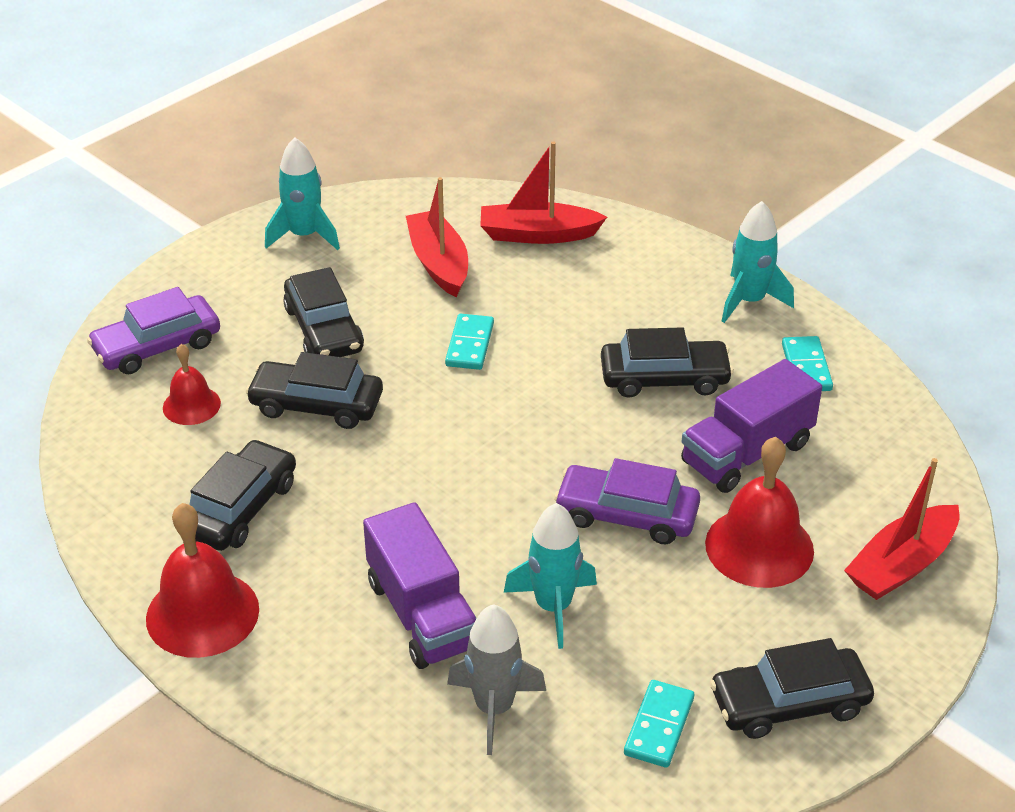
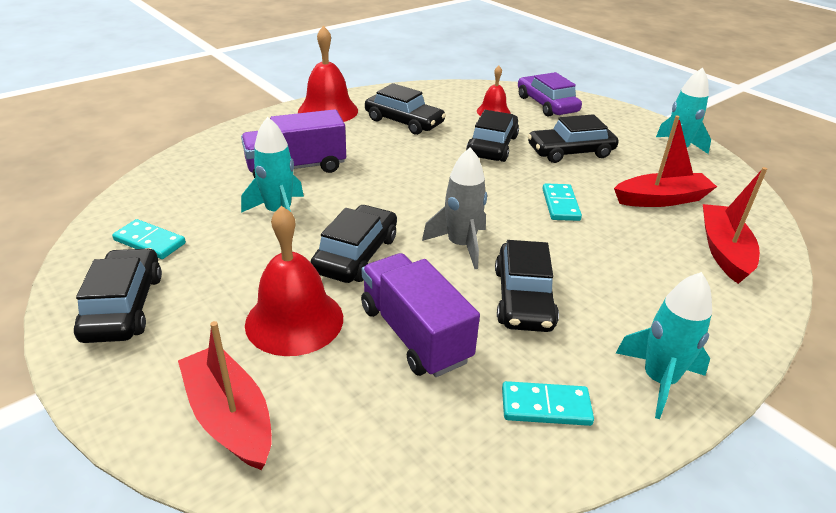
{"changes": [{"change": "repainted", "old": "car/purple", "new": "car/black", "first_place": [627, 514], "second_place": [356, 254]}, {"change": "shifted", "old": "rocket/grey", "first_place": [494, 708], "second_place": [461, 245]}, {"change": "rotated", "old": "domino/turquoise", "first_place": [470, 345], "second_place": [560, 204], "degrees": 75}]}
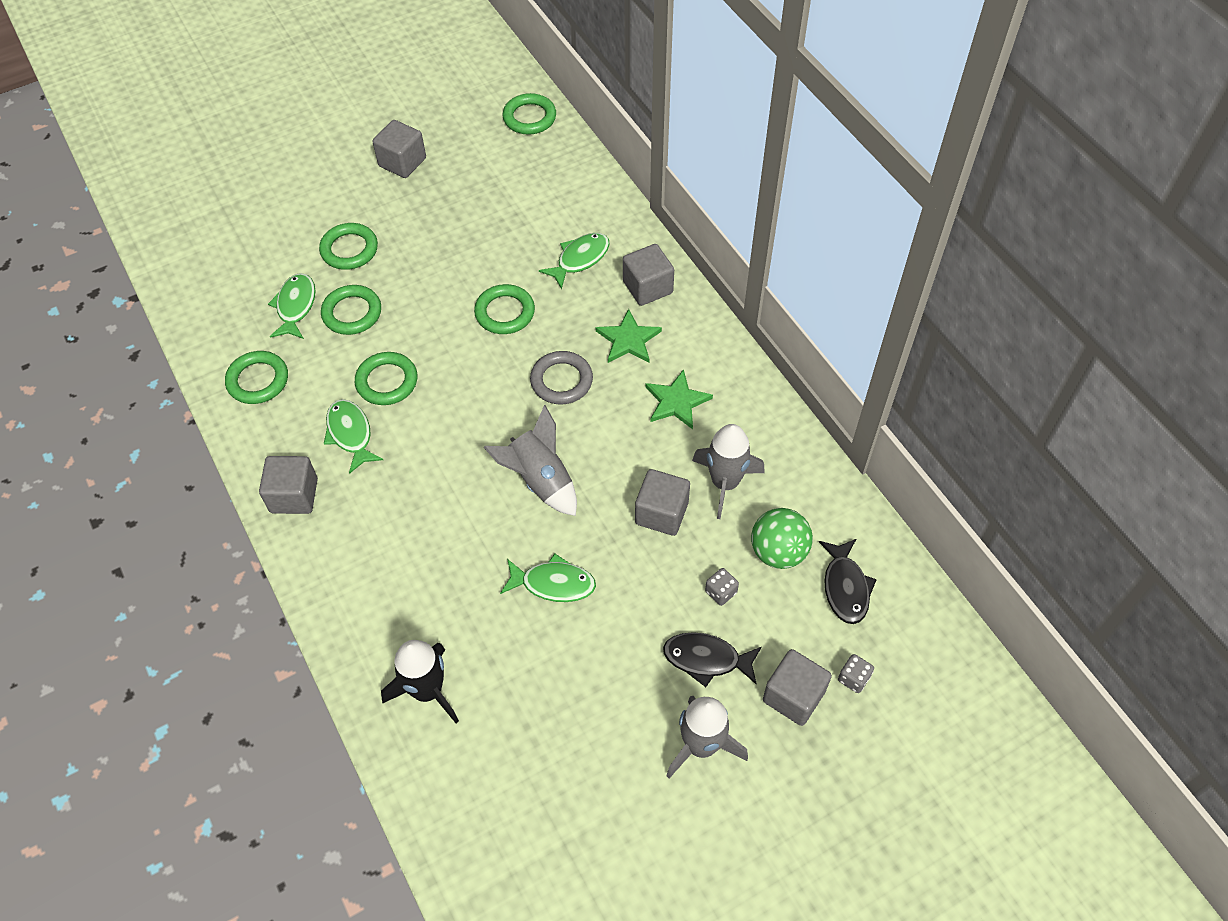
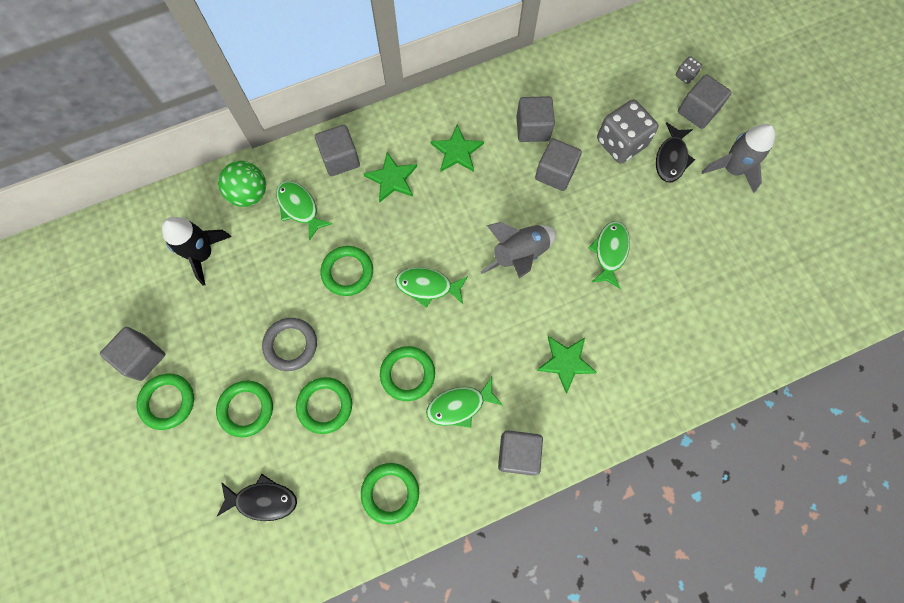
{"changes": [{"change": "shifted", "old": "ring/green", "first_place": [529, 117], "second_place": [168, 402]}, {"change": "shifted", "old": "rocket/black", "first_place": [427, 690], "second_place": [203, 254]}, {"change": "shifted", "old": "fish/black", "first_place": [845, 587], "second_place": [262, 500]}, {"change": "shifted", "old": "ball/green", "first_place": [778, 552], "second_place": [249, 194]}, {"change": "shifted", "old": "ring/grey", "first_place": [561, 381], "second_place": [291, 345]}, {"change": "shifted", "old": "fish/green", "first_place": [295, 306], "second_place": [427, 286]}, {"change": "swapped", "old": "rocket/grey", "new": "cube/grey", "first_place": [725, 483], "second_place": [532, 128]}, {"change": "new", "new": "star/green", "second_place": [565, 362]}, {"change": "scaled", "old": "dice/grey", "first_place": [720, 592], "second_place": [621, 143], "factor": 2.27}]}
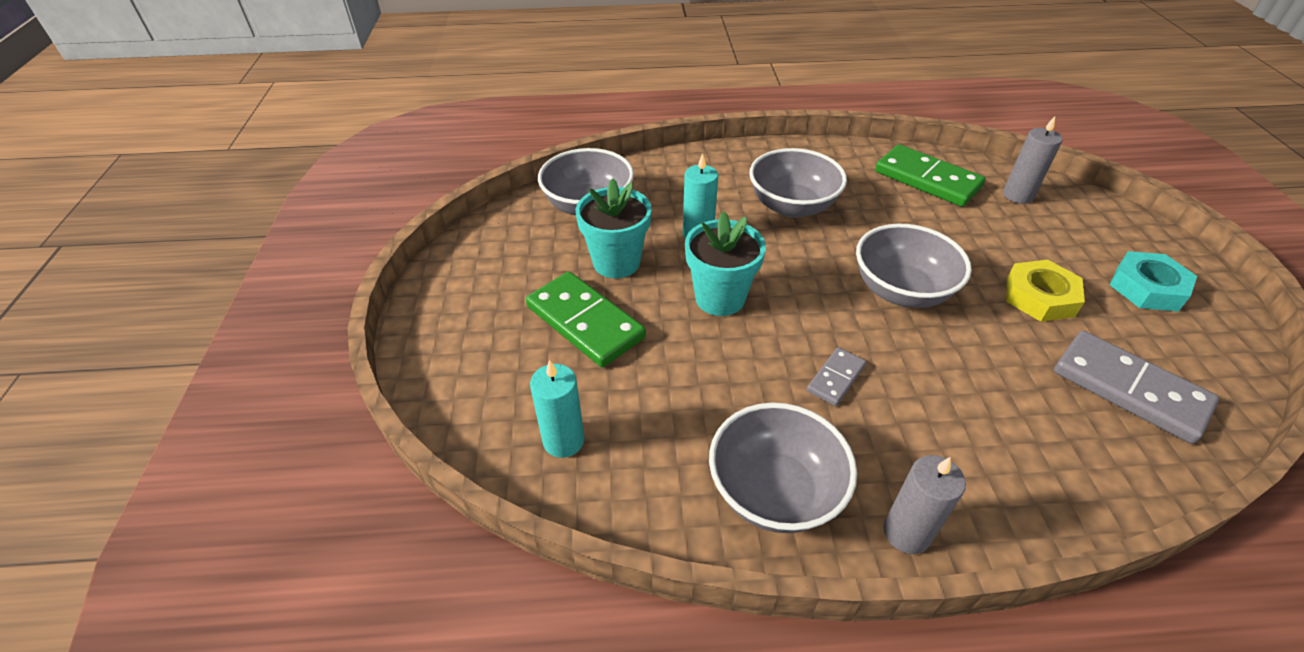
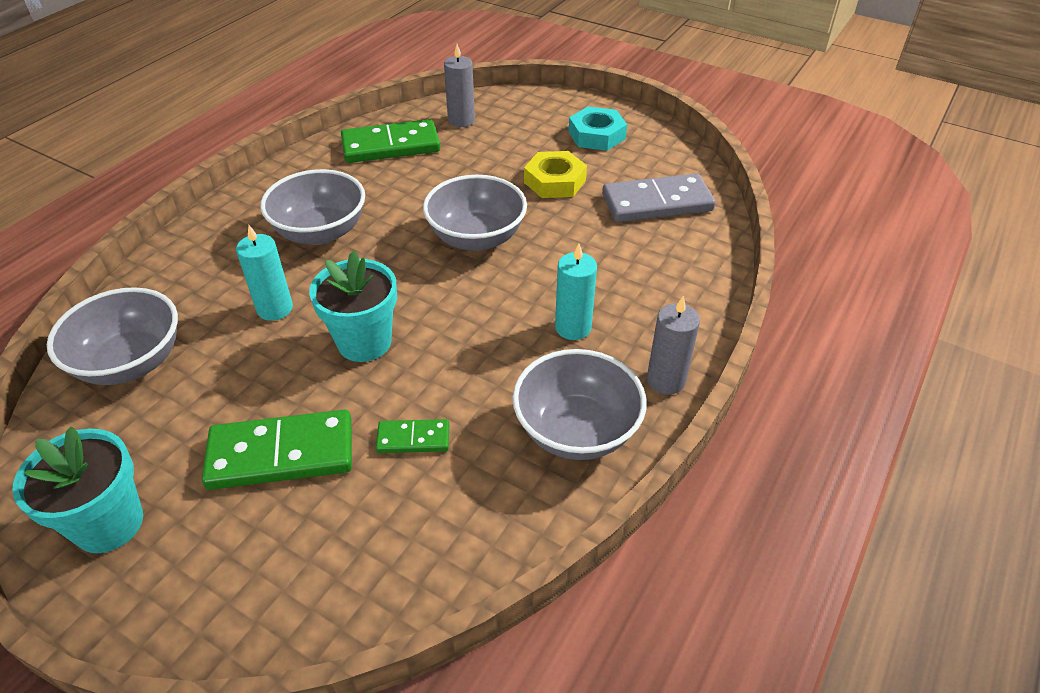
{"changes": [{"change": "shifted", "old": "flower pot/turquoise", "first_place": [616, 262], "second_place": [109, 524]}, {"change": "new", "new": "domino/green", "second_place": [413, 439]}, {"change": "shifted", "old": "candle/turquoise", "first_place": [563, 440], "second_place": [573, 327]}, {"change": "gone", "old": "domino/grey", "first_place": [835, 378]}]}
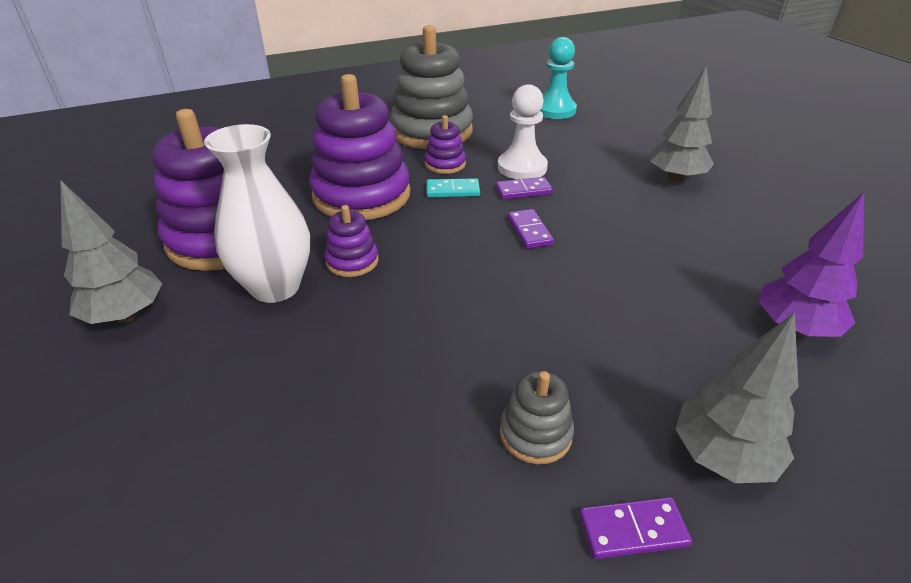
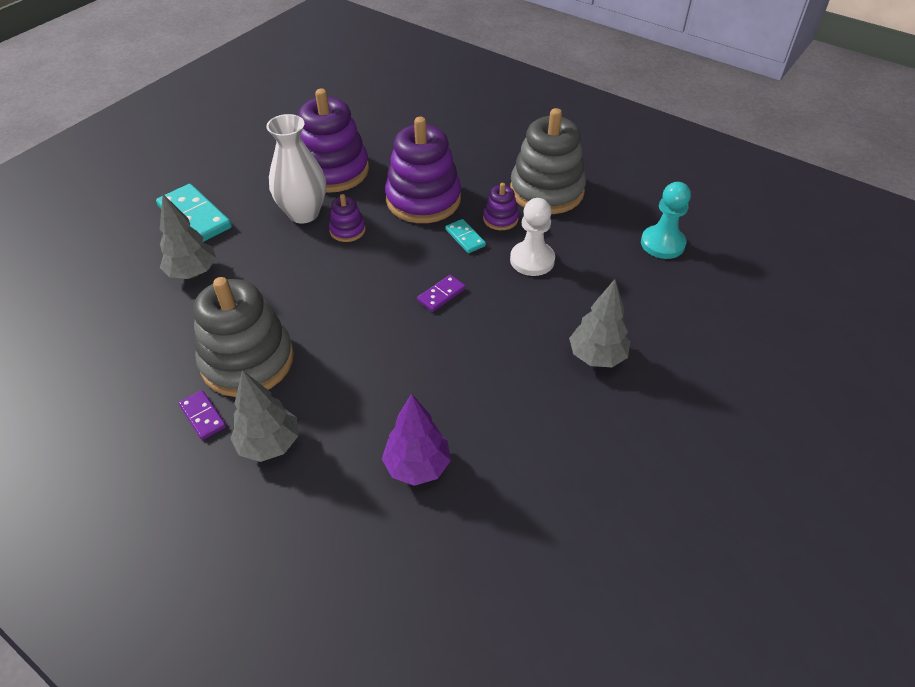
{"changes": [{"change": "new", "new": "domino/turquoise", "second_place": [194, 217]}, {"change": "shifted", "old": "tree/grey", "first_place": [126, 315], "second_place": [193, 273]}, {"change": "scaled", "old": "stacking toy/grey", "first_place": [535, 434], "second_place": [247, 361], "factor": 2.17}, {"change": "gone", "old": "domino/purple", "first_place": [523, 191]}]}
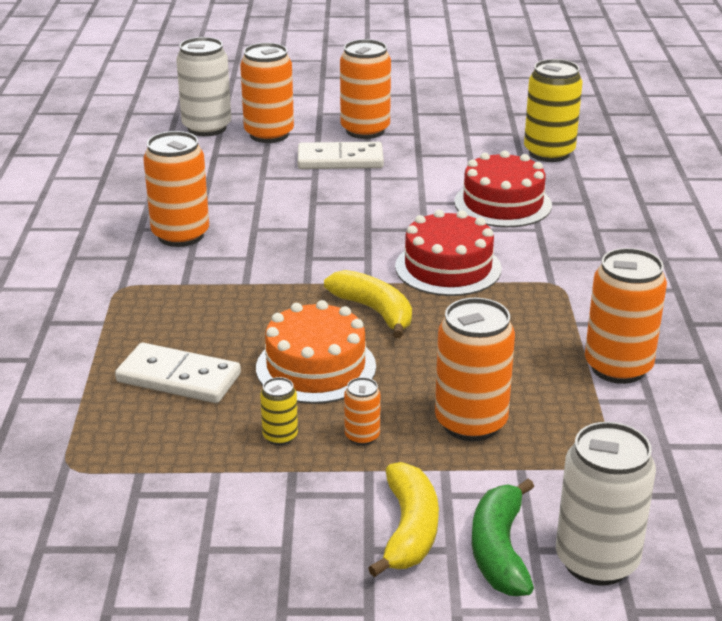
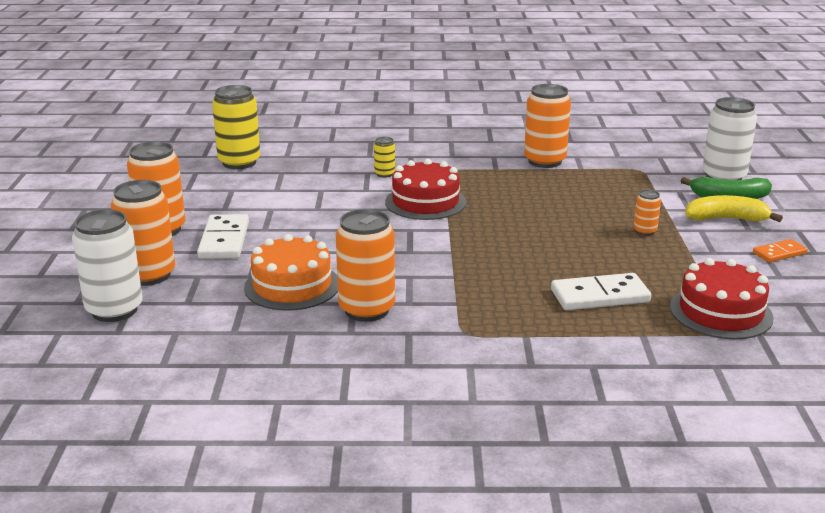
{"changes": [{"change": "shifted", "old": "cake/orange", "first_place": [316, 367], "second_place": [292, 286]}, {"change": "shifted", "old": "can/yellow", "first_place": [280, 436], "second_place": [384, 174]}, {"change": "rotated", "old": "domino/white", "first_place": [179, 378], "second_place": [600, 296], "degrees": 60}, {"change": "shifted", "old": "cake/red", "first_place": [502, 203], "second_place": [720, 312]}, {"change": "new", "new": "domino/orange", "second_place": [779, 253]}, {"change": "gone", "old": "banana/yellow", "first_place": [374, 311]}, {"change": "gone", "old": "can/orange", "first_place": [471, 423]}]}
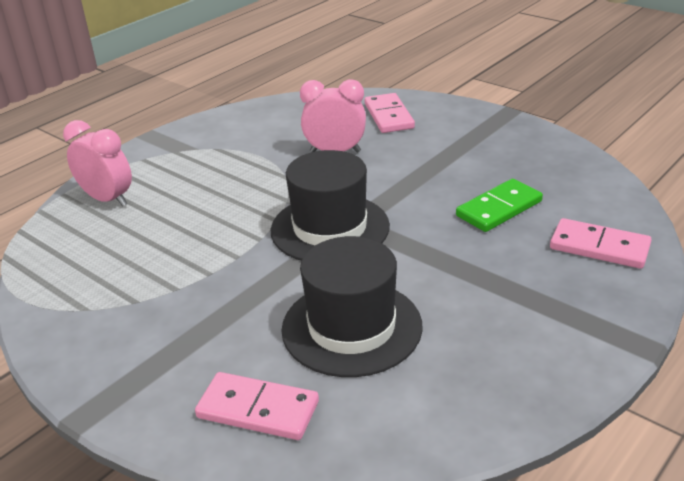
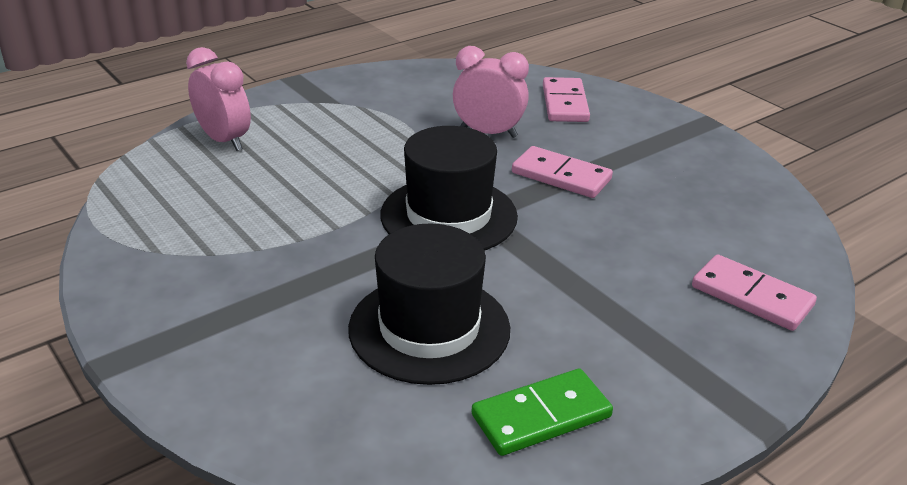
{"changes": [{"change": "shifted", "old": "domino/green", "first_place": [499, 208], "second_place": [541, 416]}, {"change": "shifted", "old": "domino/pink", "first_place": [258, 410], "second_place": [561, 176]}]}
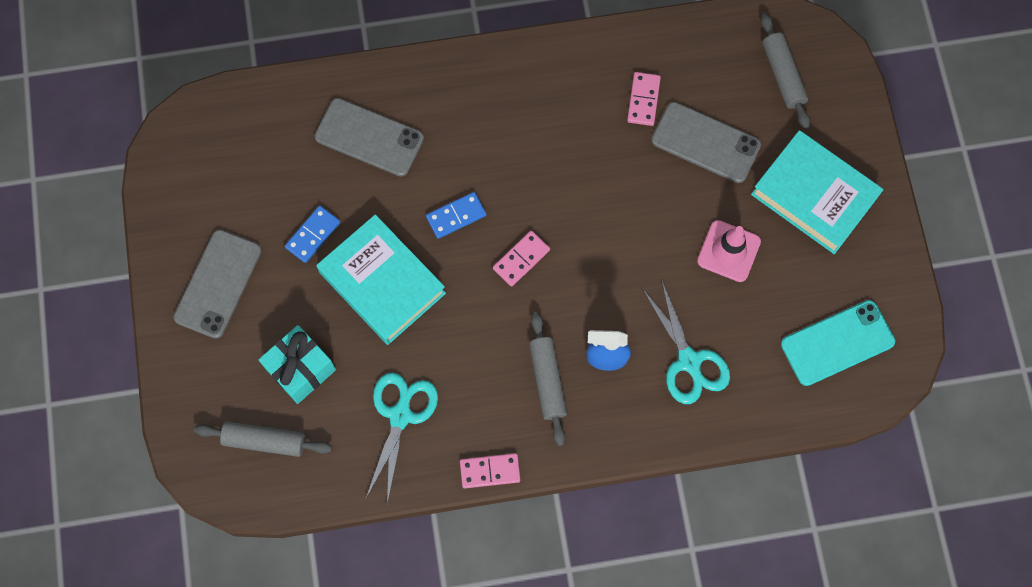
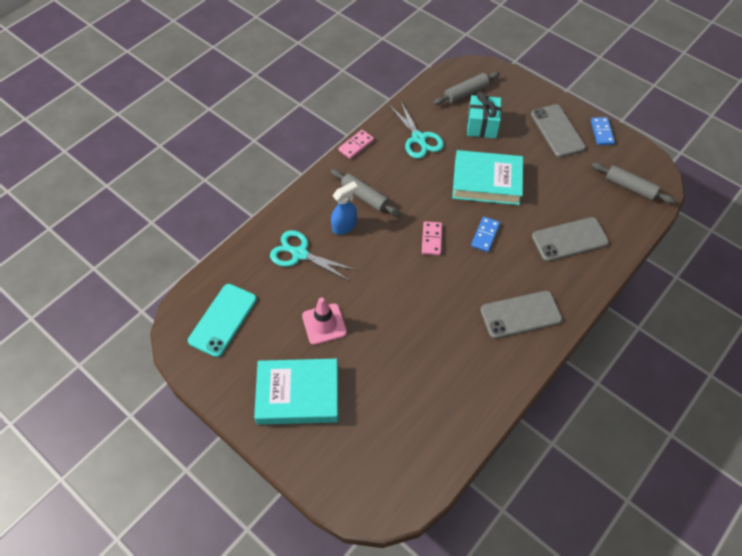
{"changes": [{"change": "shifted", "old": "phone/grey", "first_place": [705, 143], "second_place": [520, 314]}, {"change": "shifted", "old": "domino/blue", "first_place": [313, 235], "second_place": [602, 132]}, {"change": "shifted", "old": "rolling pin/grey", "first_place": [783, 75], "second_place": [630, 187]}, {"change": "gone", "old": "domino/pink", "first_place": [643, 100]}]}
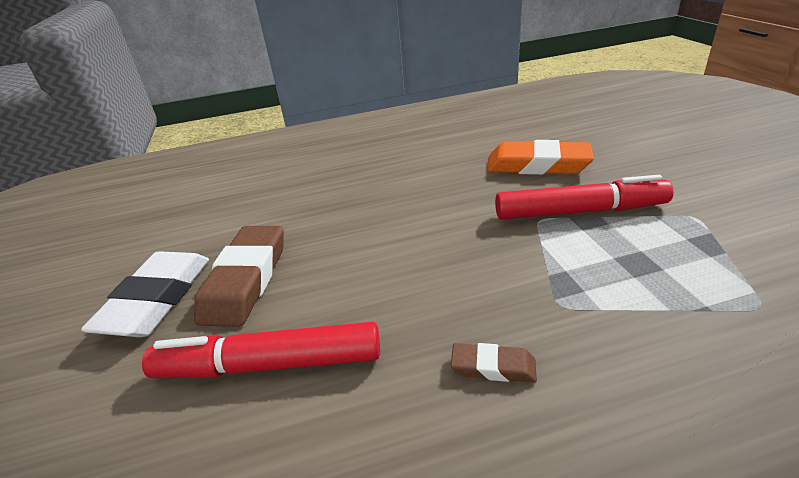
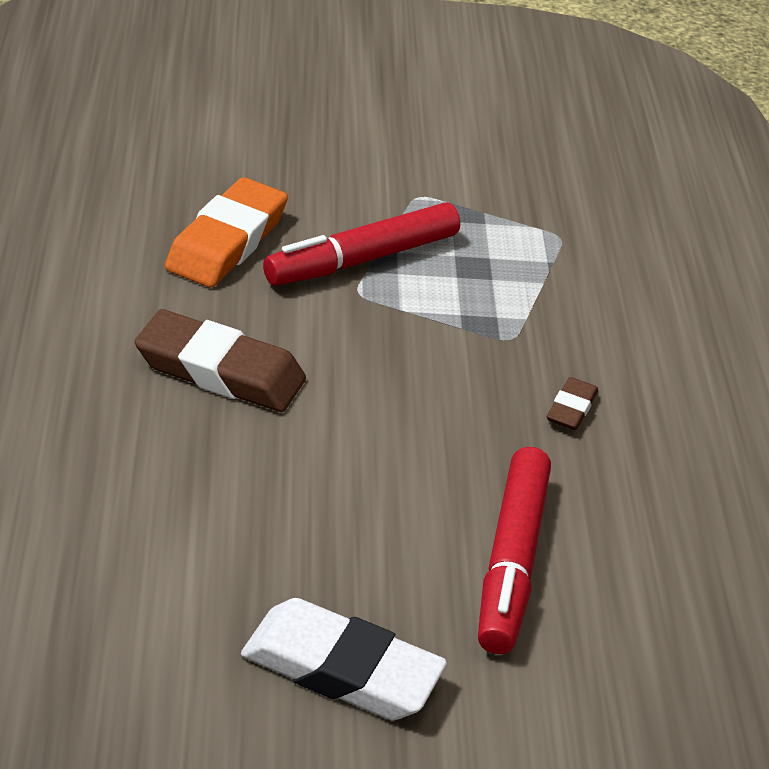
{"changes": [{"change": "shifted", "old": "eraser/brown", "first_place": [246, 280], "second_place": [220, 371]}, {"change": "rotated", "old": "marker/red", "first_place": [579, 212], "second_place": [362, 259], "degrees": -135}]}
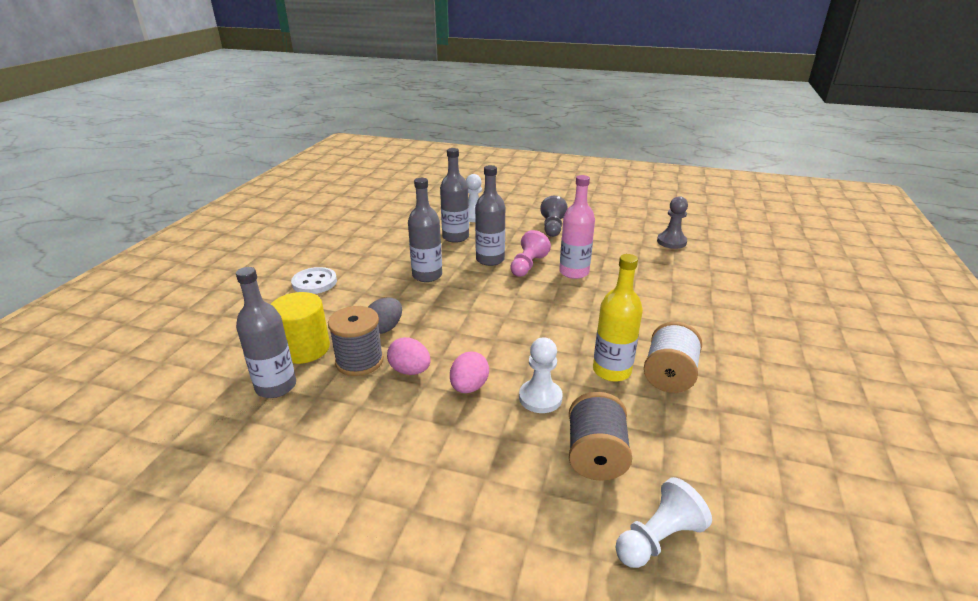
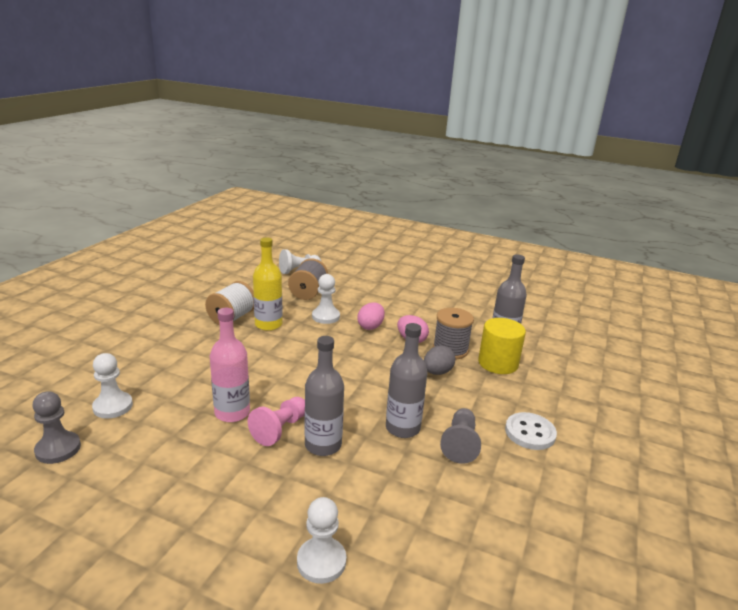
{"changes": [{"change": "new", "new": "pawn/white", "second_place": [113, 406]}, {"change": "shifted", "old": "pawn/grey", "first_place": [552, 227], "second_place": [460, 444]}, {"change": "gone", "old": "bottle/grey", "first_place": [455, 237]}]}
